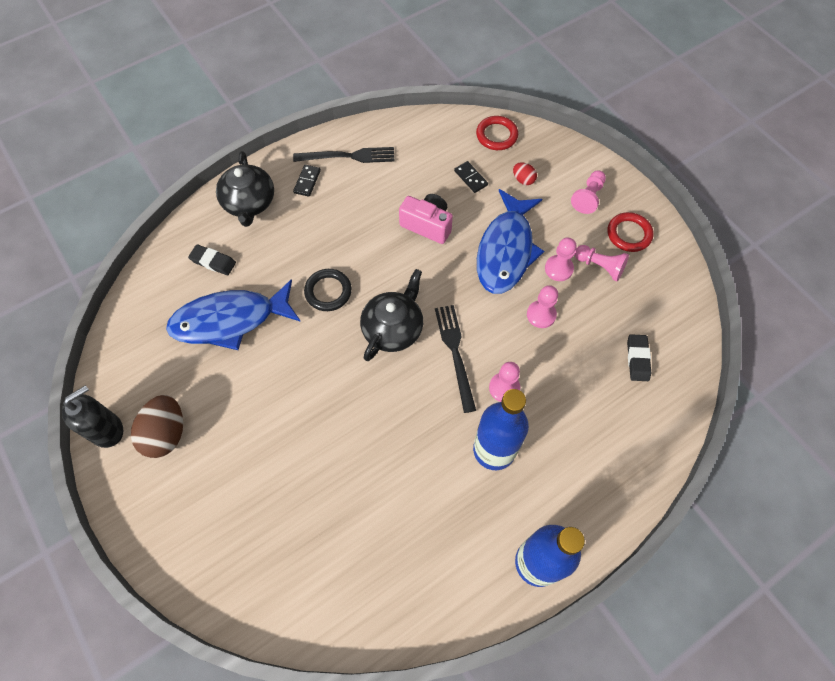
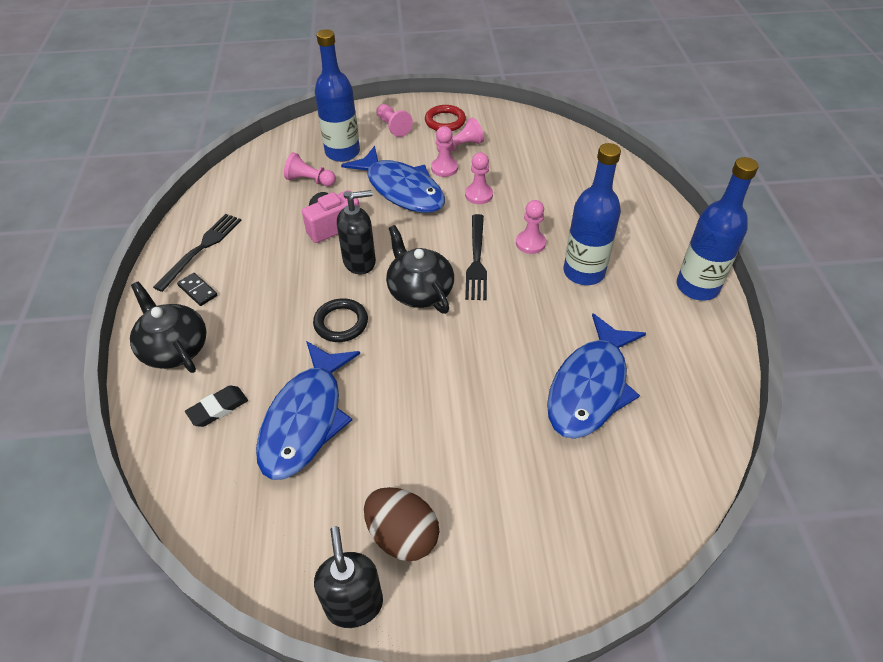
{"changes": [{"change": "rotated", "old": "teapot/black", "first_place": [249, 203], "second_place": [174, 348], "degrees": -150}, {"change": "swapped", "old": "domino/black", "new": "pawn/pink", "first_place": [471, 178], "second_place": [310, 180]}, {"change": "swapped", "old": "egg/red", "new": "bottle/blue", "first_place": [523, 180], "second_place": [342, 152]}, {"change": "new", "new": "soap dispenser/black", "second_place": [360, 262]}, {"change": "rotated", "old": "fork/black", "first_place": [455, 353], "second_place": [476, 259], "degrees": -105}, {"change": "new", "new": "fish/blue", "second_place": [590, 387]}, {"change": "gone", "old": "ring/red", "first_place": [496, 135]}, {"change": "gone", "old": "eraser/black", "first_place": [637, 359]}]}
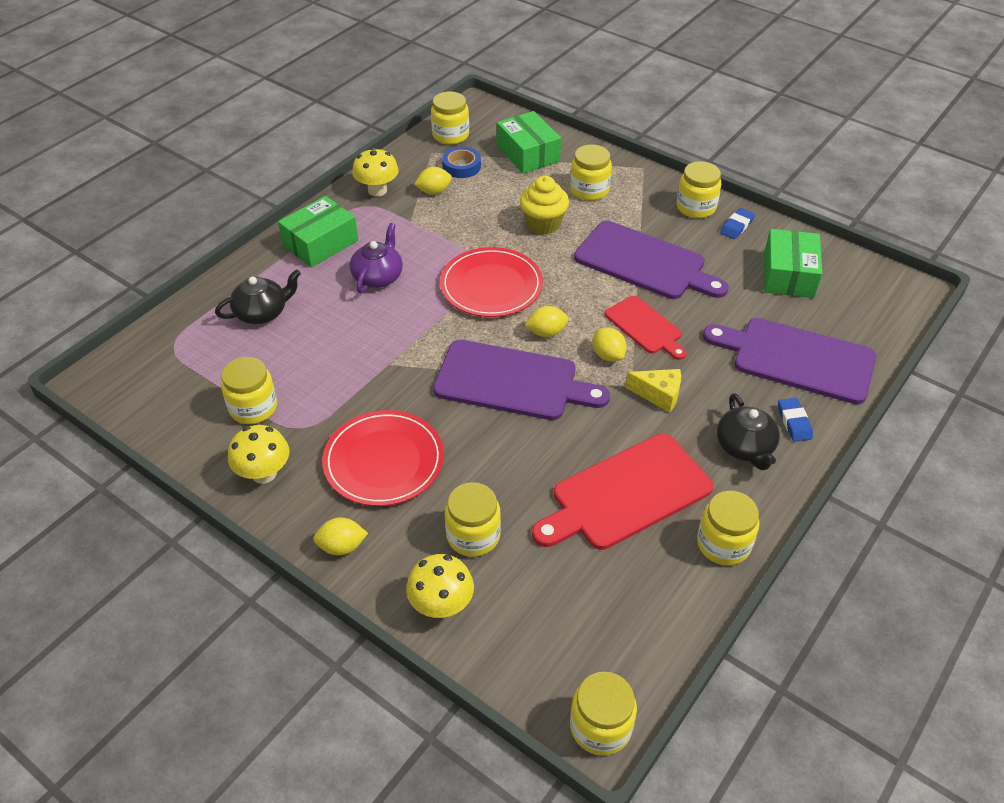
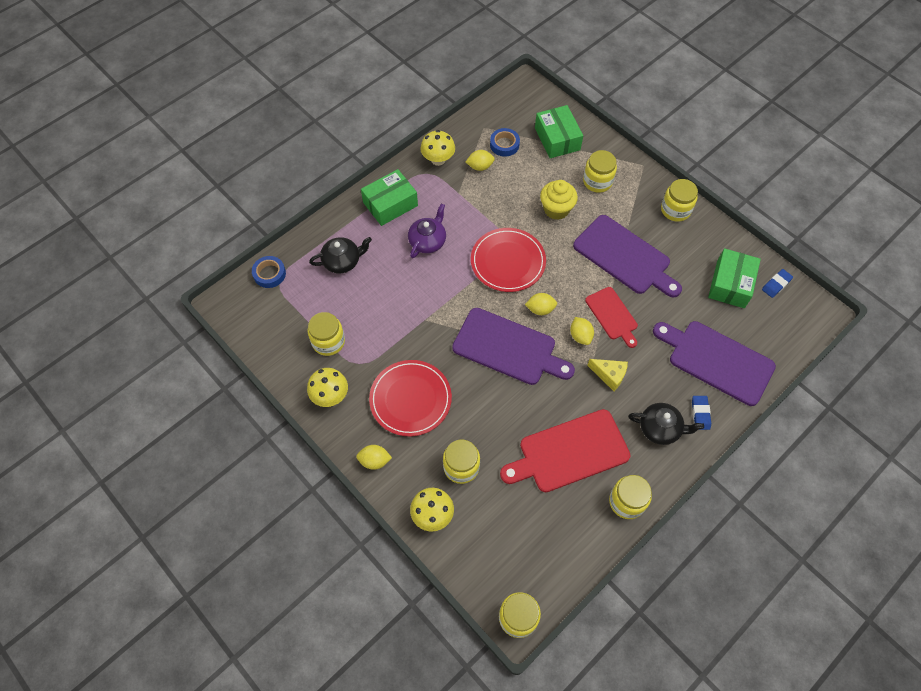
{"changes": [{"change": "new", "new": "tape/blue", "second_place": [269, 274]}, {"change": "rotated", "old": "teapot/black", "first_place": [745, 447], "second_place": [660, 428], "degrees": -75}, {"change": "shifted", "old": "eraser/blue", "first_place": [736, 226], "second_place": [776, 284]}, {"change": "gone", "old": "jar/yellow", "first_place": [450, 135]}]}
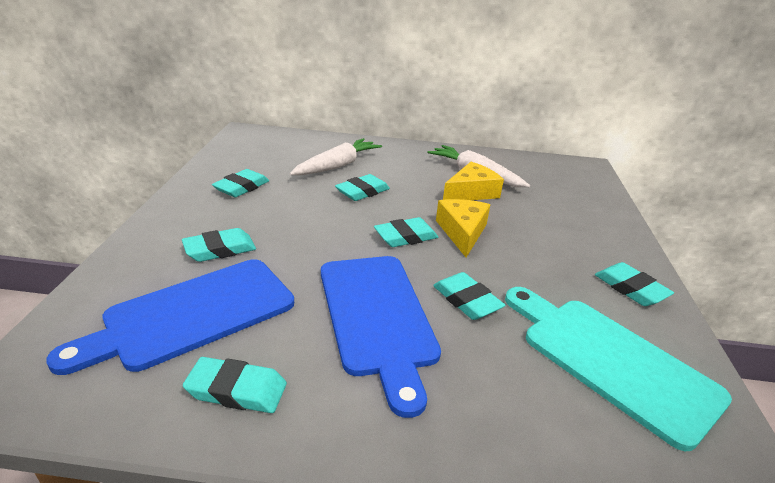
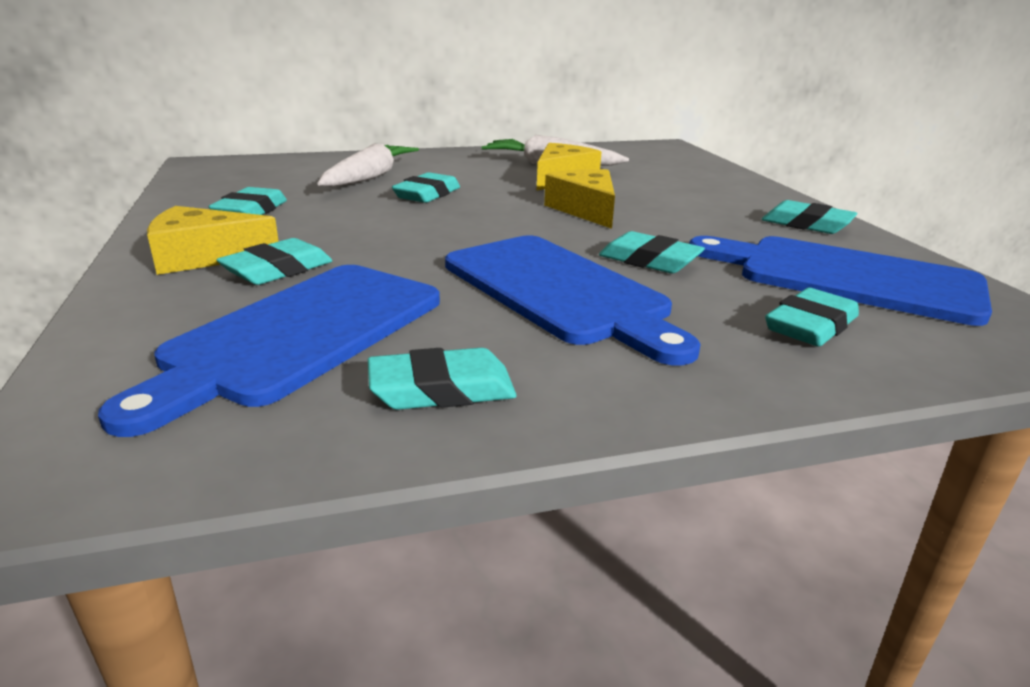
{"changes": [{"change": "new", "new": "cheese/yellow", "second_place": [204, 257]}, {"change": "repainted", "old": "cutting board/turquoise", "new": "cutting board/blue", "first_place": [611, 361], "second_place": [846, 277]}, {"change": "shifted", "old": "eraser/turquoise", "first_place": [405, 237], "second_place": [810, 326]}]}
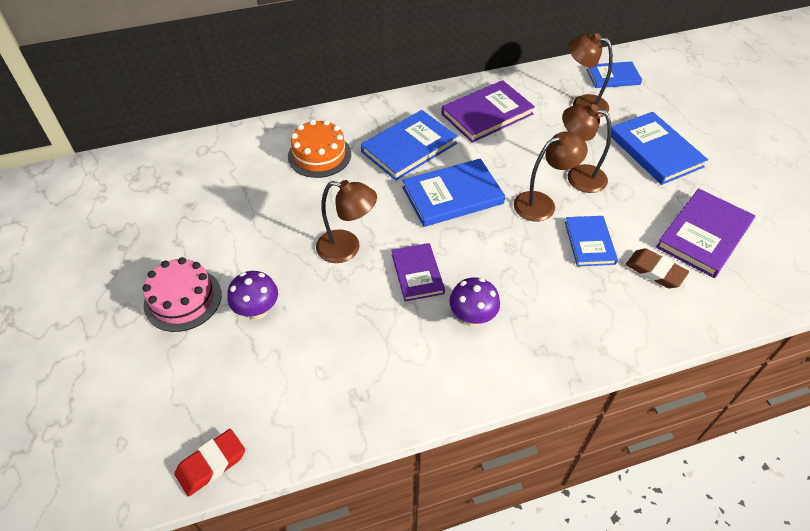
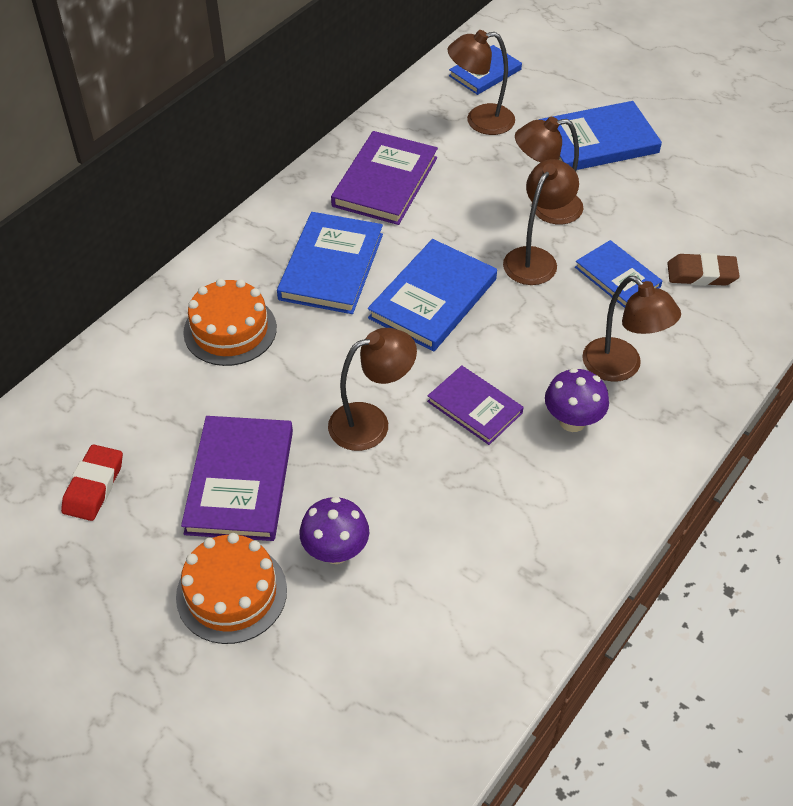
{"changes": [{"change": "shifted", "old": "eraser/red", "first_place": [211, 464], "second_place": [94, 486]}, {"change": "repainted", "old": "cake/pink", "new": "cake/orange", "first_place": [183, 299], "second_place": [231, 593]}, {"change": "shifted", "old": "book/purple", "first_place": [703, 235], "second_place": [240, 481]}, {"change": "rotated", "old": "book/blue", "first_place": [655, 150], "second_place": [597, 141], "degrees": -45}, {"change": "new", "new": "lamp/brown", "second_place": [621, 367]}]}
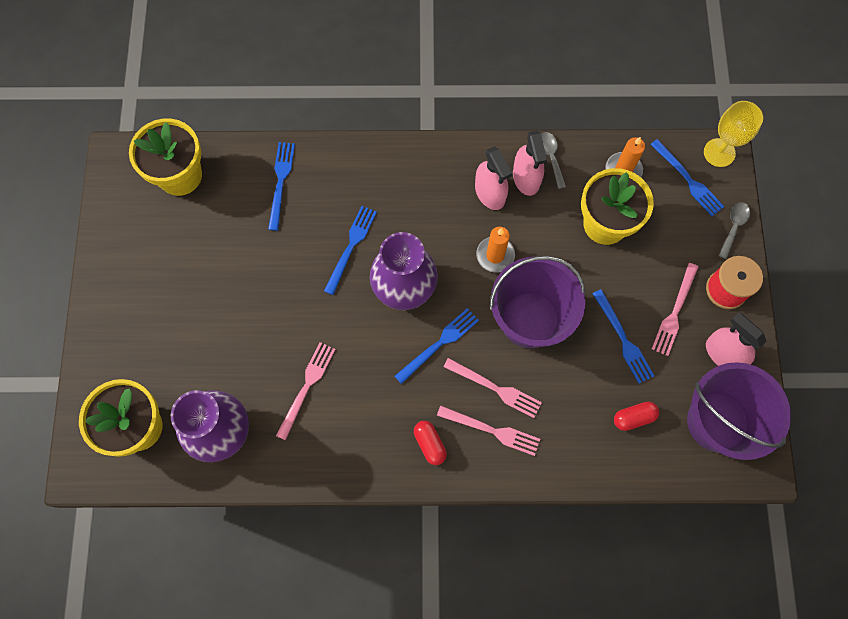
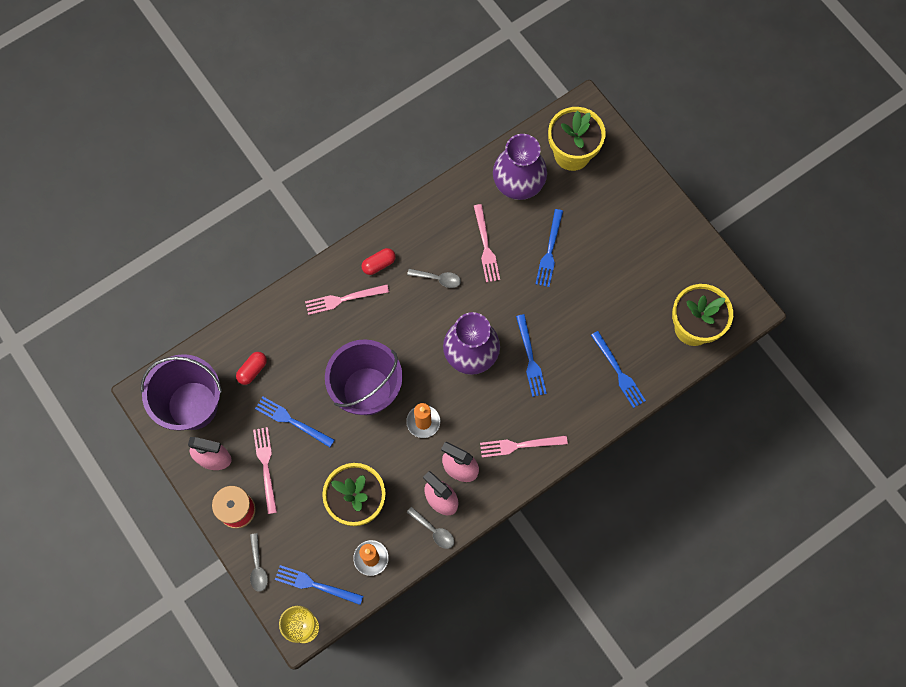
{"changes": [{"change": "rotated", "old": "capsule/red", "first_place": [430, 444], "second_place": [379, 264], "degrees": -60}, {"change": "new", "new": "spoon/grey", "second_place": [438, 279]}, {"change": "shifted", "old": "fork/pink", "first_place": [495, 388], "second_place": [519, 445]}, {"change": "shifted", "old": "fork/blue", "first_place": [439, 344], "second_place": [549, 251]}]}
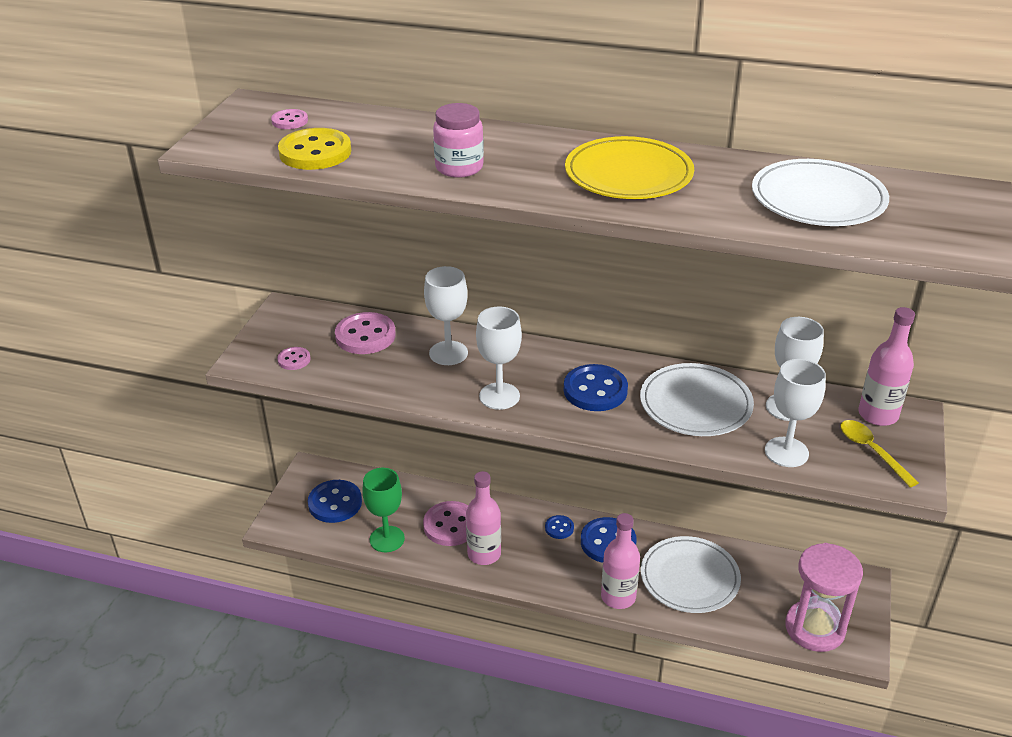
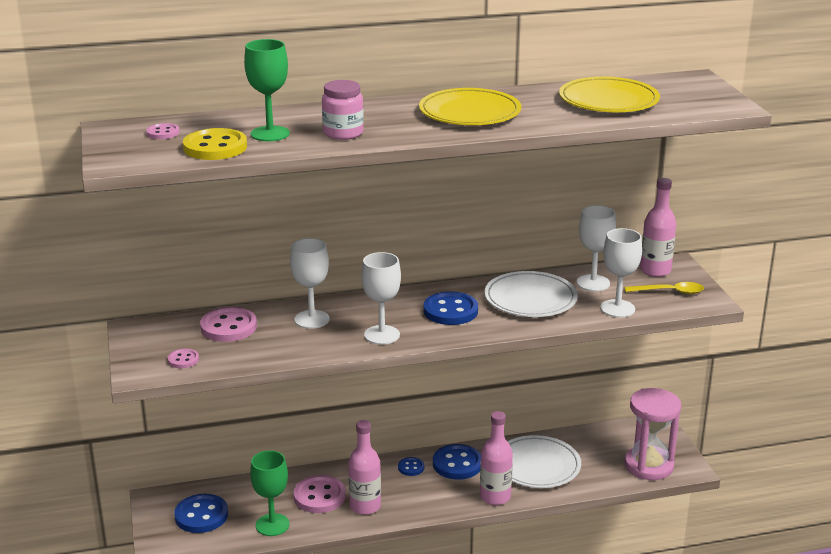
{"changes": [{"change": "new", "new": "goblet/green", "second_place": [270, 134]}, {"change": "repainted", "old": "plate/white", "new": "plate/yellow", "first_place": [818, 199], "second_place": [608, 100]}, {"change": "rotated", "old": "spoon/yellow", "first_place": [871, 451], "second_place": [670, 292], "degrees": 150}]}
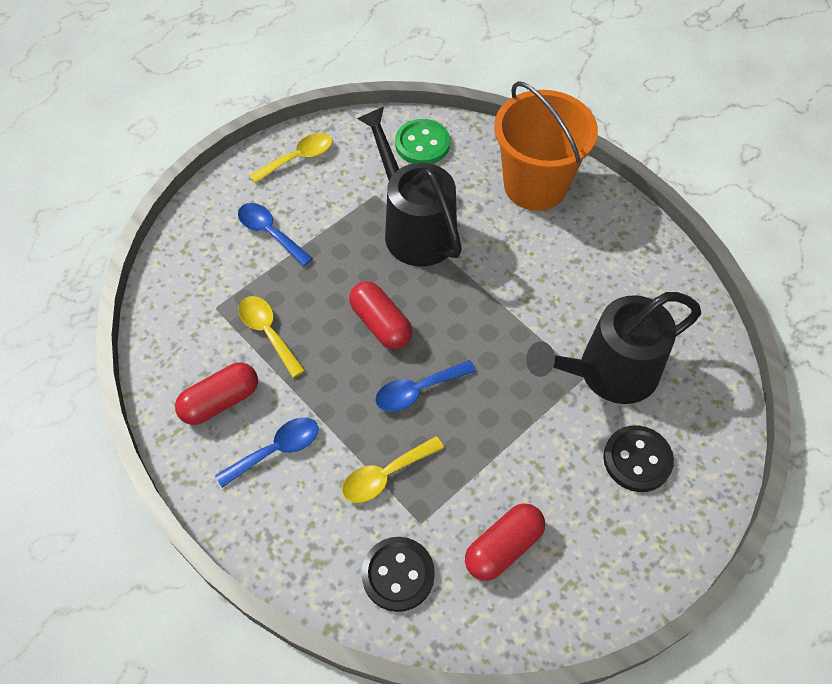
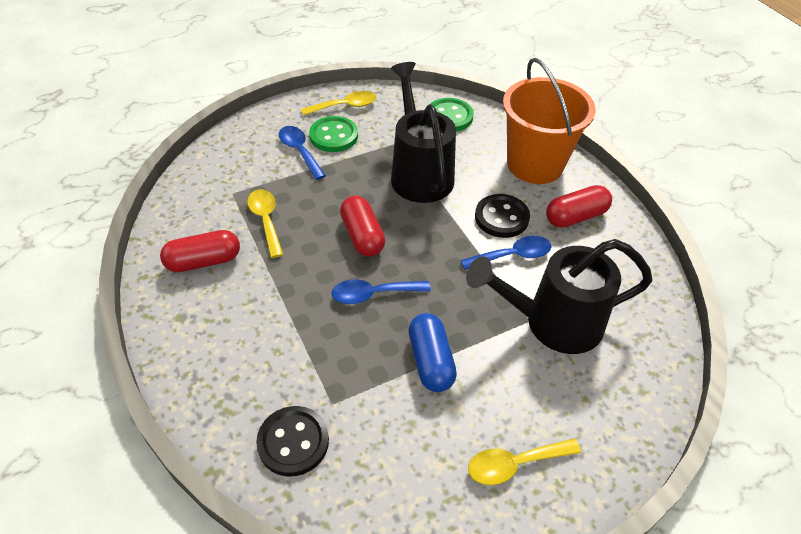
{"changes": [{"change": "new", "new": "button/green", "second_place": [333, 136]}, {"change": "new", "new": "capsule/blue", "second_place": [431, 361]}, {"change": "shifted", "old": "spoon/blue", "first_place": [277, 450], "second_place": [512, 256]}, {"change": "shifted", "old": "spoon/yellow", "first_place": [385, 475], "second_place": [514, 464]}, {"change": "shifted", "old": "button/black", "first_place": [637, 460], "second_place": [501, 217]}, {"change": "shifted", "old": "capsule/red", "first_place": [503, 547], "second_place": [575, 216]}]}
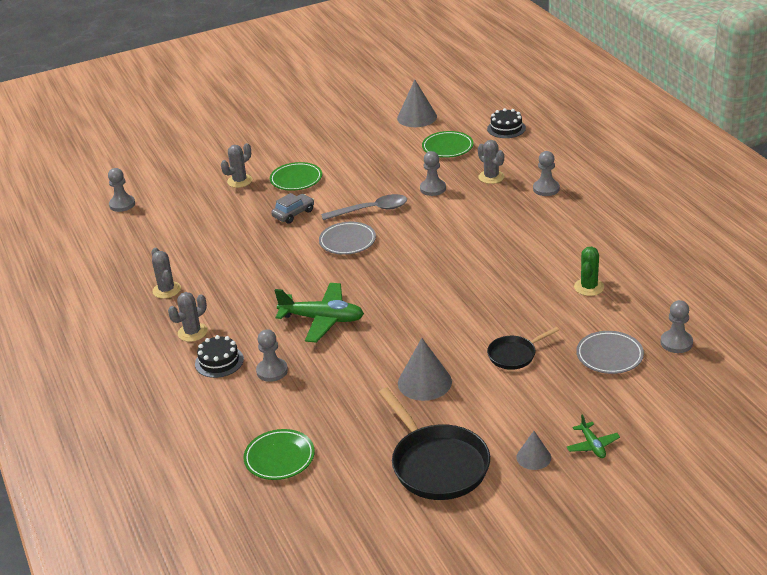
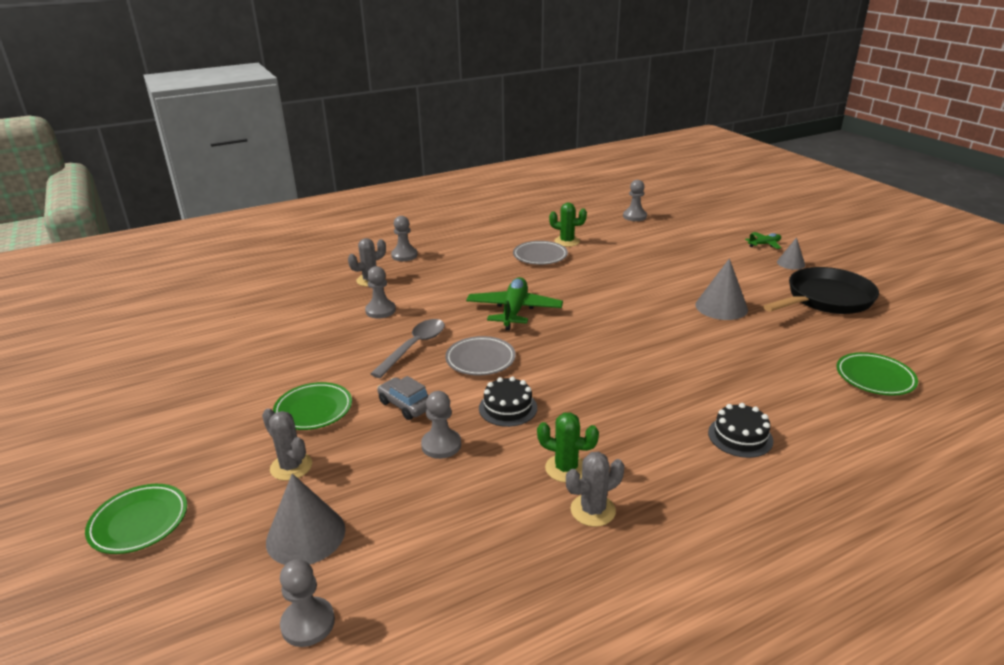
{"changes": [{"change": "shifted", "old": "plate/green", "first_place": [447, 147], "second_place": [139, 522]}, {"change": "shifted", "old": "cone/grey", "first_place": [417, 117], "second_place": [305, 535]}, {"change": "rotated", "old": "spoon/grey", "first_place": [371, 210], "second_place": [414, 347], "degrees": 45}, {"change": "shifted", "old": "pawn/grey", "first_place": [272, 371], "second_place": [441, 445]}, {"change": "shifted", "old": "plane/green", "first_place": [322, 319], "second_place": [514, 311]}, {"change": "shifted", "old": "cake/black", "first_place": [506, 128], "second_place": [508, 408]}, {"change": "shifted", "old": "plate/grey", "first_place": [609, 356], "second_place": [540, 256]}, {"change": "new", "new": "cactus/green", "second_place": [566, 468]}, {"change": "gone", "old": "cactus/grey", "first_place": [192, 332]}, {"change": "gone", "old": "pan/black", "first_place": [514, 355]}]}
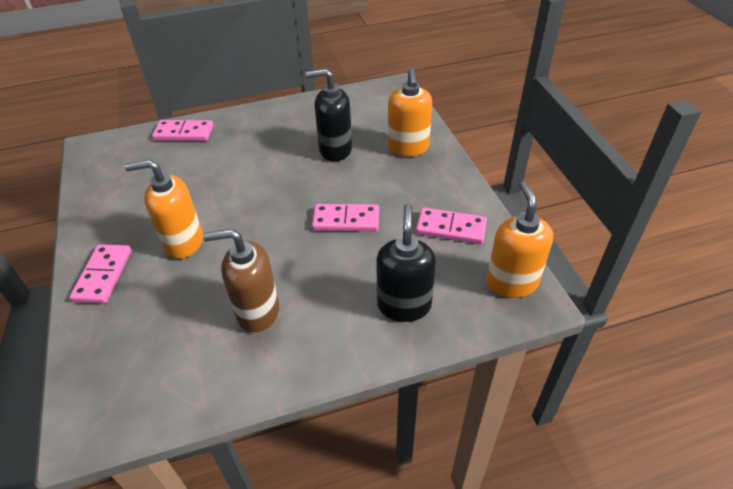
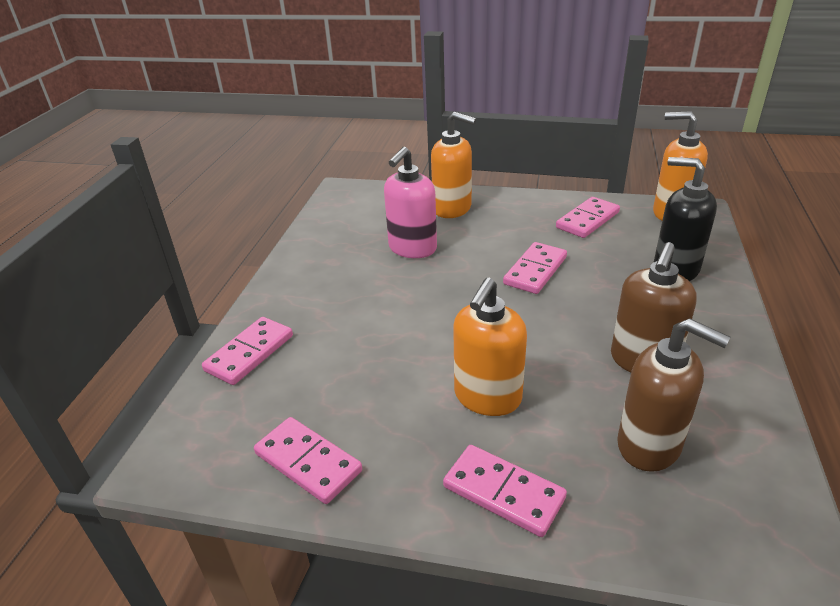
{"changes": [{"change": "new", "new": "domino/pink", "second_place": [308, 462]}, {"change": "repainted", "old": "soap dispenser/black", "new": "soap dispenser/pink", "first_place": [335, 150], "second_place": [412, 248]}, {"change": "new", "new": "soap dispenser/brown", "second_place": [649, 445]}]}
